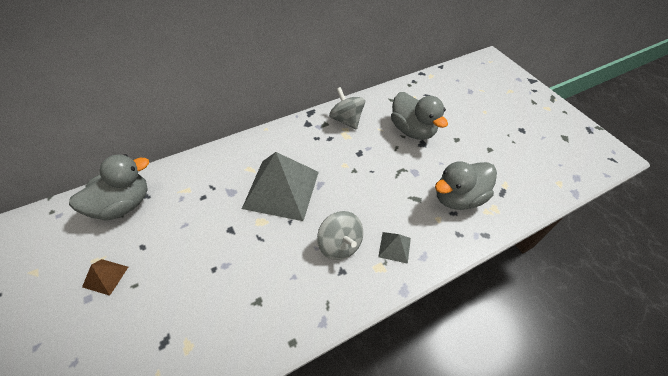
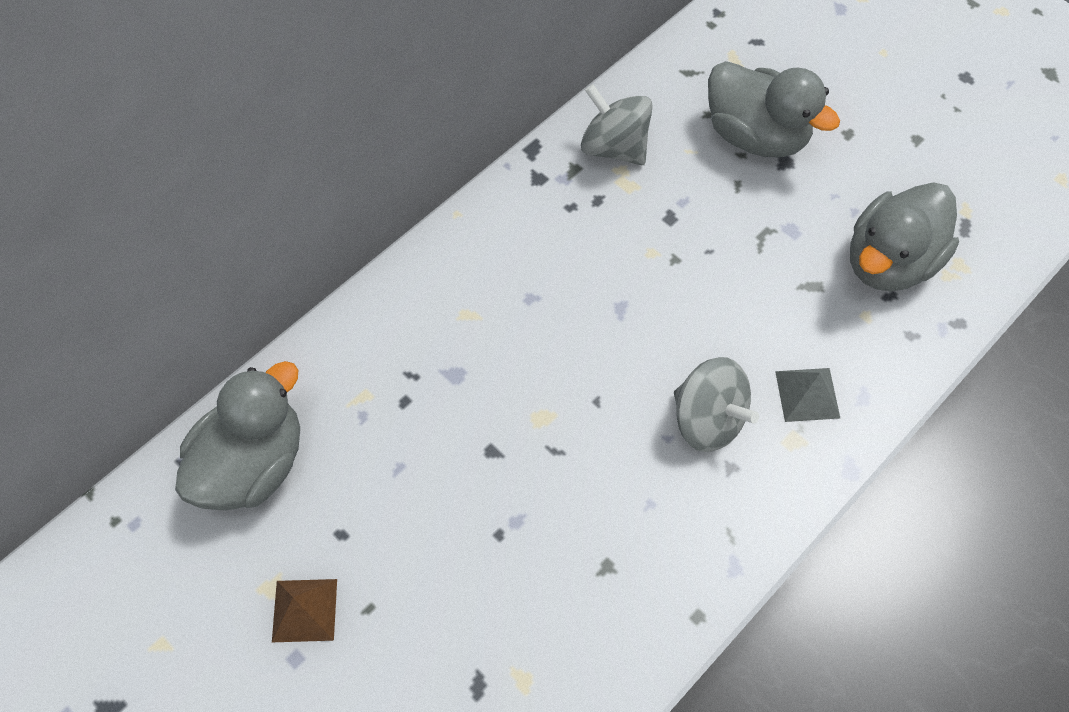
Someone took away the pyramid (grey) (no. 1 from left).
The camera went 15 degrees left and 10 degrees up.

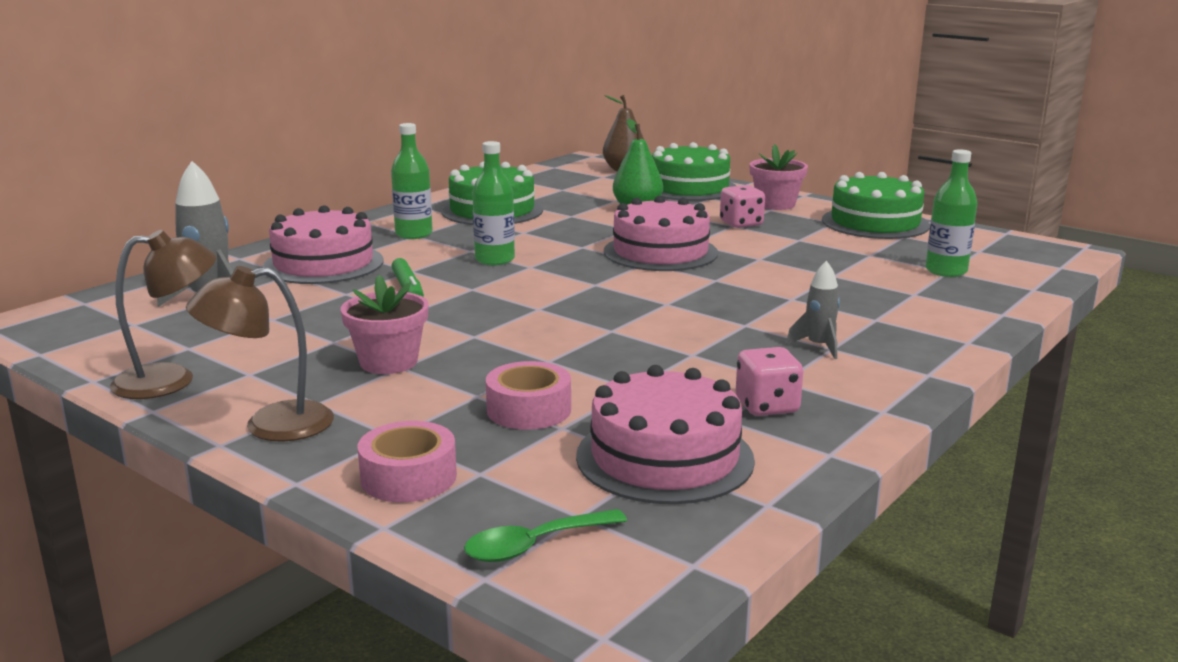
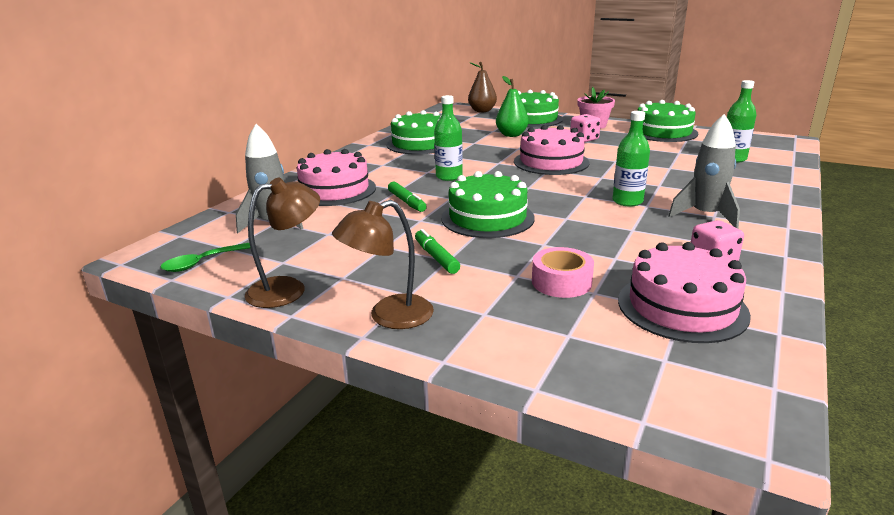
Someone carried the spoon (green).
Someone swapped the flower pot (pink) (no. 1 from left) for the marker (green) (no. 2 from left).
Someone put down the cake (green) (no. 2 from left).
Someone carried the bottle (green) (no. 1 from left in the first image).
Someone scaled the rocket (grey) (no. 2 from left) by 1.72.
Someone took away the tape (pink) (no. 1 from left).
The camera went 10 degrees left and 5 degrees up.

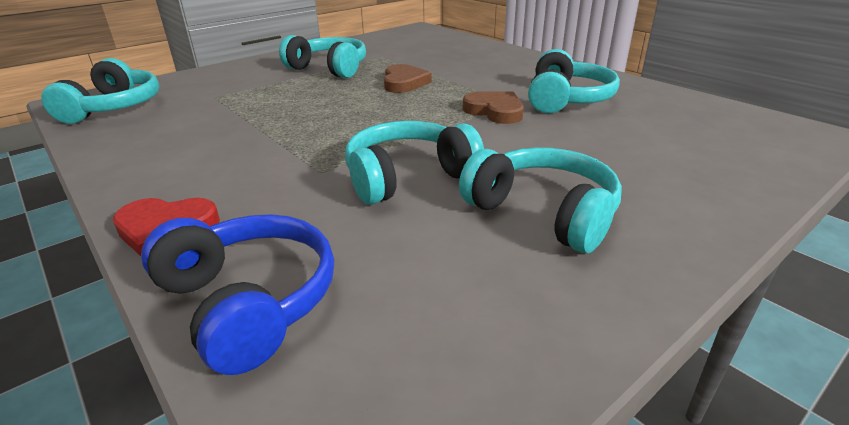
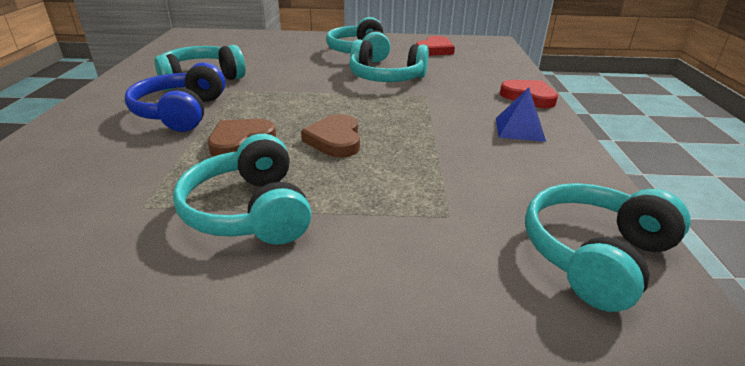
Someone carried the headphones (blue).
Someone carried the heart (brown) (no. 2 from left).
Someone put down the heart (red) (no. 1 from left).
Someone put down the pyramid (blue).
The camera went 140 degrees left and 0 degrees up.

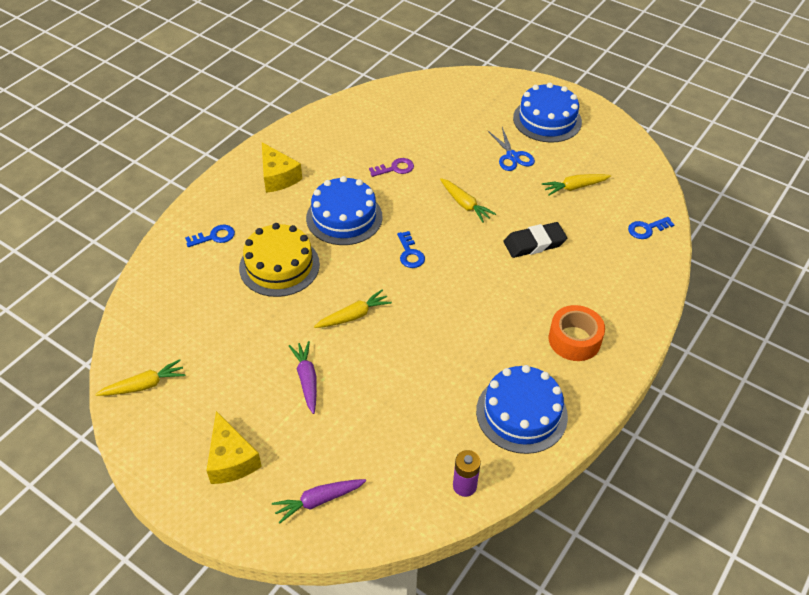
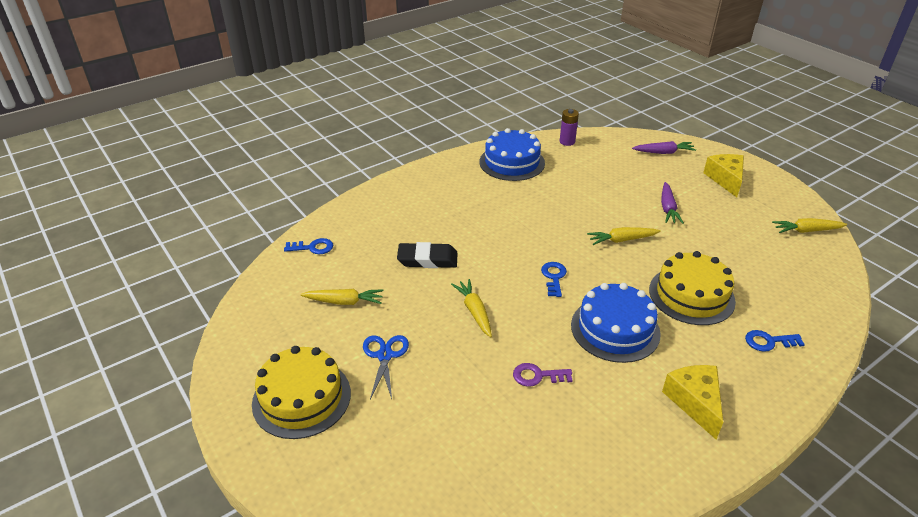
Someone repainted the cake (blue) (no. 3 from left), which became the cake (yellow) (no. 1 from left).
Someone took away the tape (orange).
The camera went 160 degrees left and 10 degrees down.

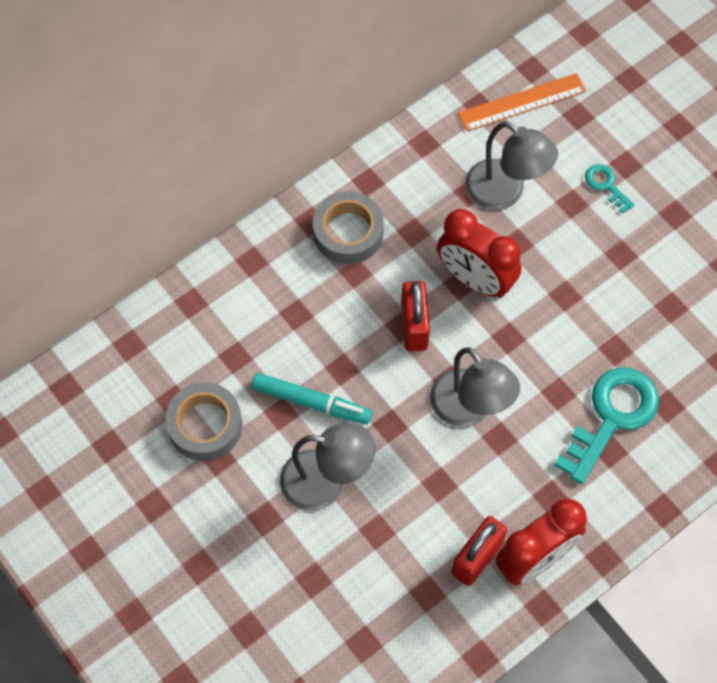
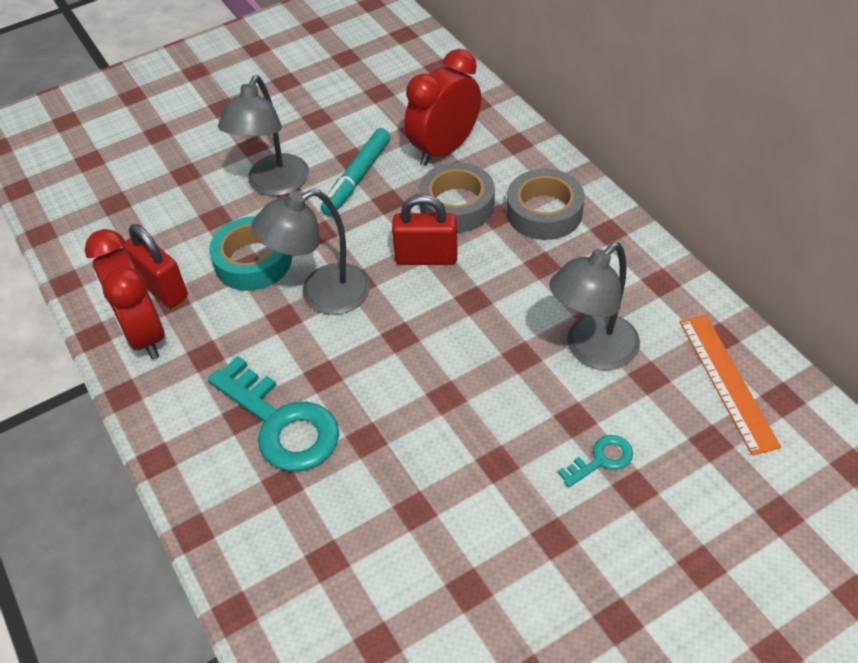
Someone put down the tape (turquoise).
Someone carried the clock (red) (no. 1 from left in the first image).
Someone carried the tape (grey) (no. 1 from left).
The camera went 100 degrees right and 15 degrees down.

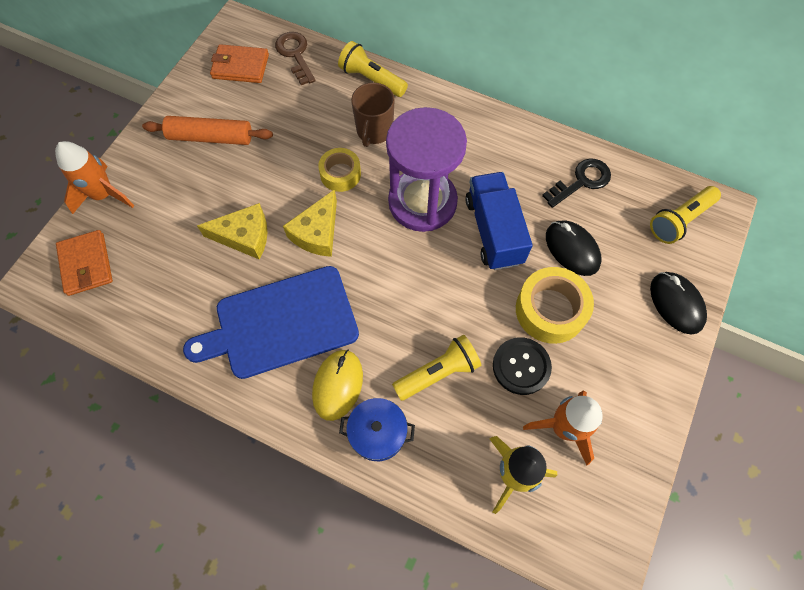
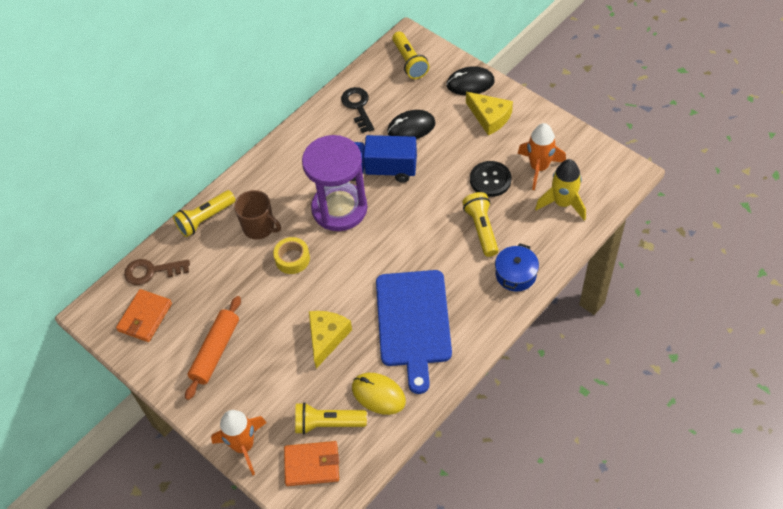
Someone put down the flashlight (yellow) (no. 2 from left).
Someone carried the mouse (yellow).
Someone carried the cheese (yellow) (no. 2 from left).
Someone took away the tape (yellow) (no. 2 from left).
The camera went 70 degrees left and 10 degrees down.

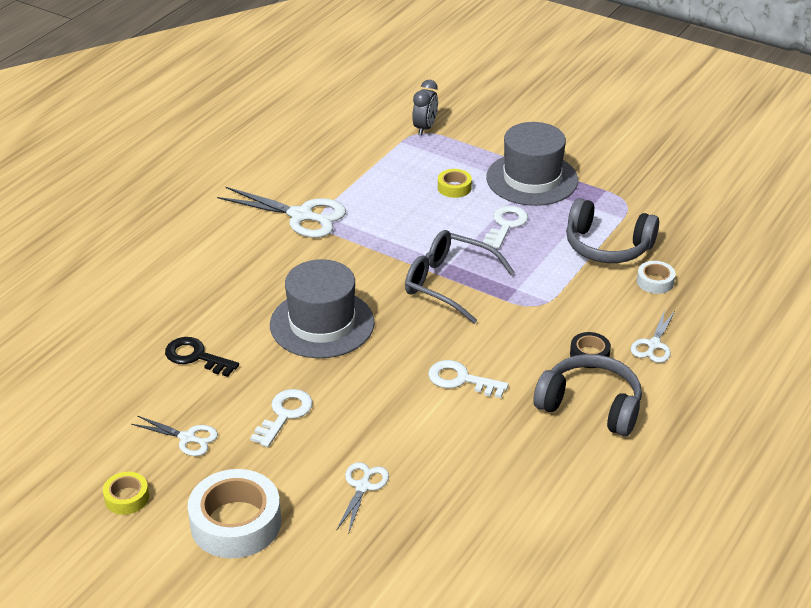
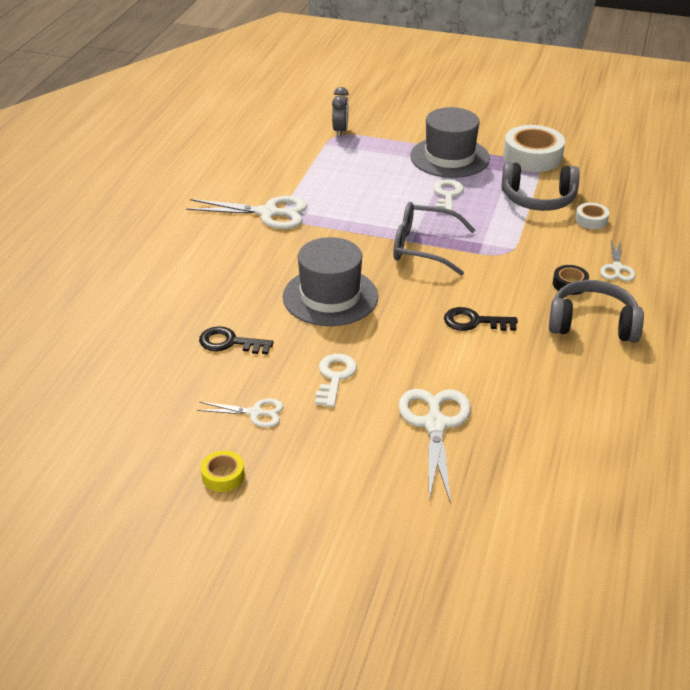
Someone scaled the scissors (white) (no. 3 from left) by 1.78.
Someone repainted the key (white) (no. 2 from left), which became the key (black) (no. 2 from left).
Someone carried the tape (white) (no. 1 from left).
Someone took away the tape (yellow) (no. 2 from left).
The camera went 15 degrees left and 0 degrees up.

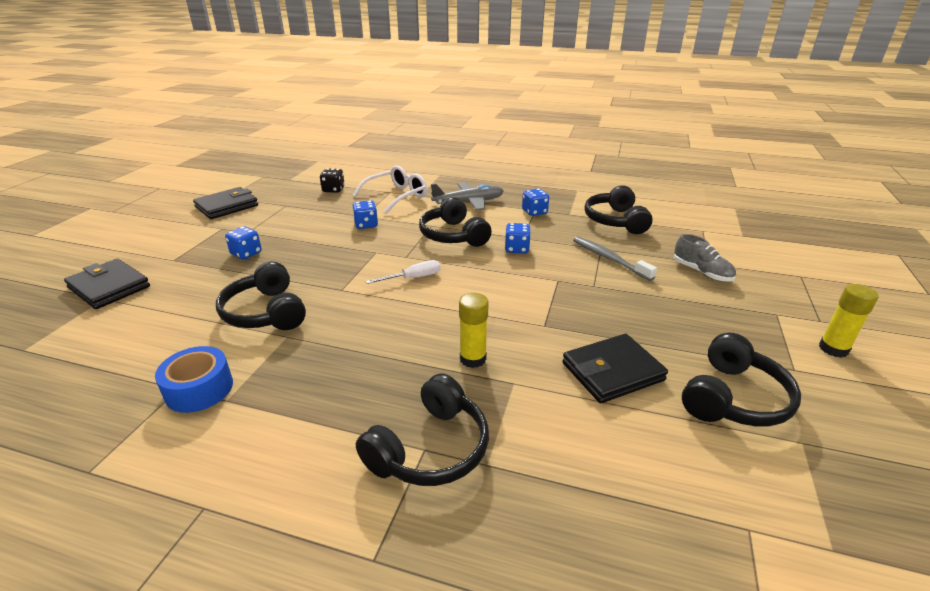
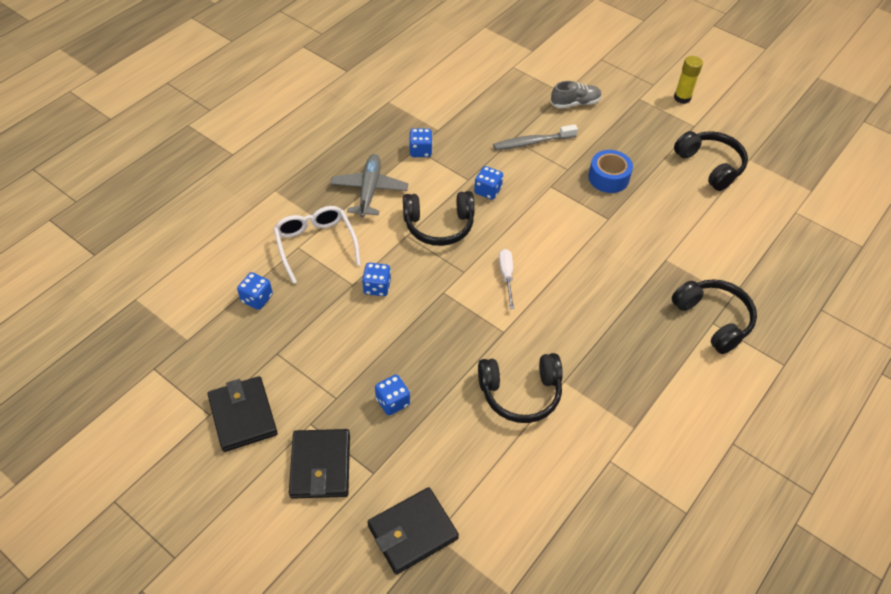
Someone repainted the dice (black), which became the dice (blue) (no. 1 from left).
Someone carried the wallet (black) (no. 3 from left in the first image).
Someone carried the tape (blue).
Someone took away the glue stick (yellow) (no. 1 from left).
Someone took away the headphones (black) (no. 4 from left).
The camera went 70 degrees left and 20 degrees up.

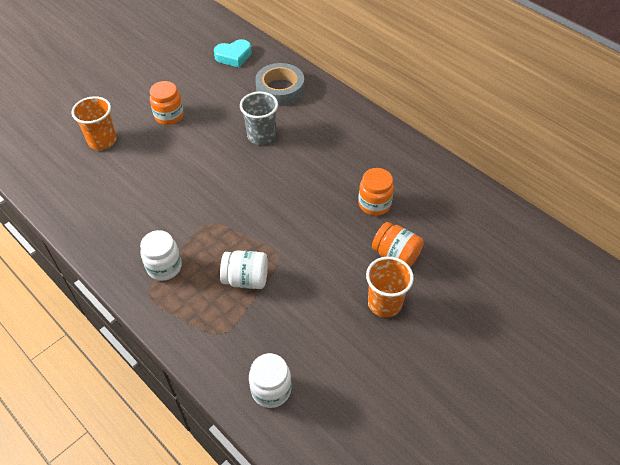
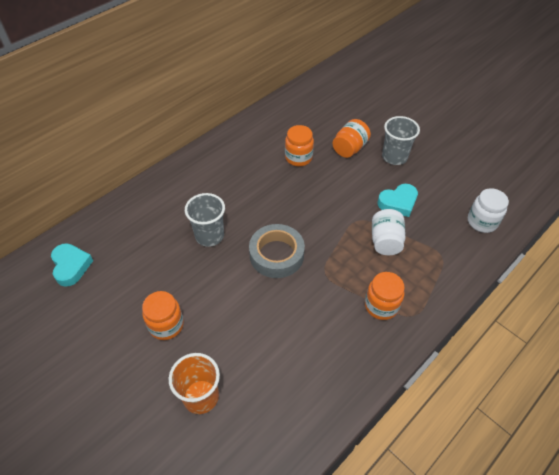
Someone carried the tape (grey).
Someone repainted the jar (white) (no. 1 from left), which became the jar (orange) (no. 4 from left).
Someone put down the heart (turquoise) (no. 2 from left).
Someone repainted the cup (orange) (no. 2 from left), which became the cup (grey) (no. 2 from left).
The camera went 90 degrees left and 0 degrees up.

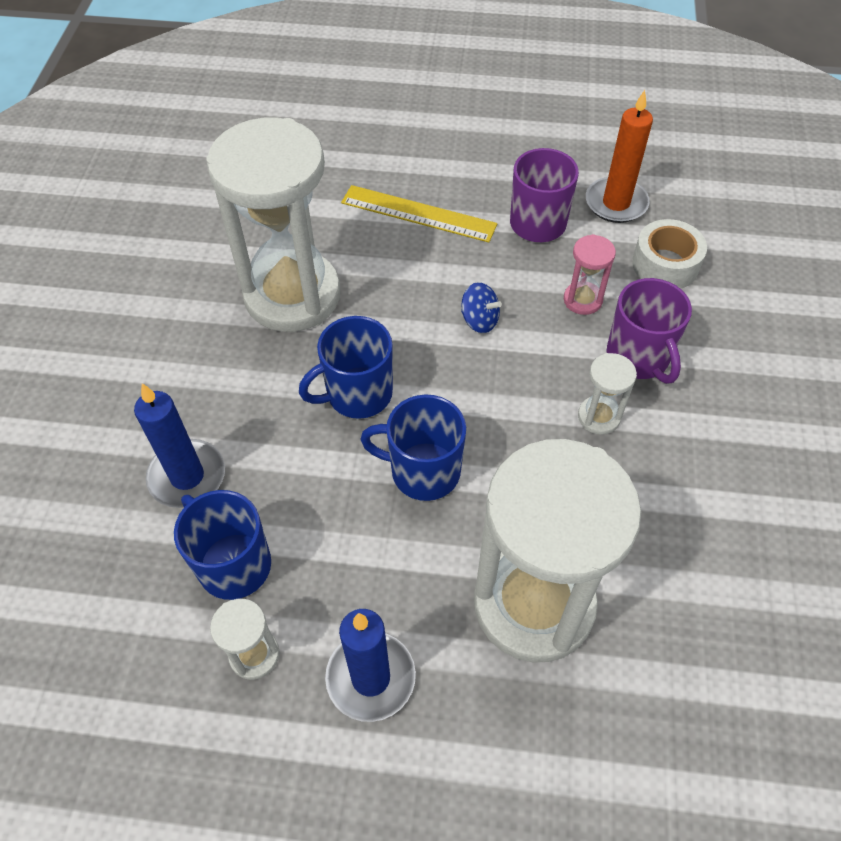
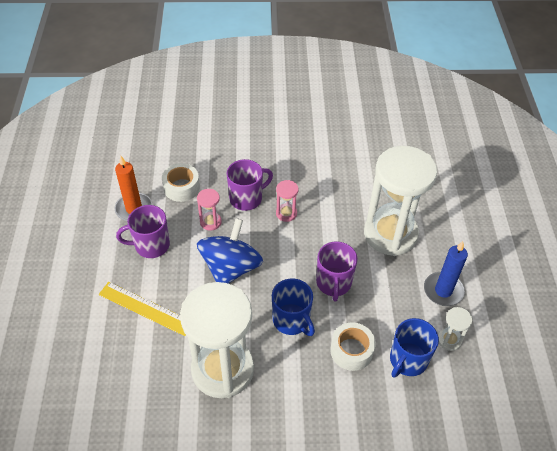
Someone rotated the ruler (yellow) by 75 degrees counterclockwise.
Someone scaled the spinning top (blue) by 2.33.
Someone repainted the hourglass (white) (no. 4 from left), which became the hourglass (pink) (no. 2 from left).
Someone repainted the mug (blue) (no. 3 from left), which became the mug (purple) (no. 3 from left).
Someone put down the tape (white) (no. 2 from left).
Someone took away the candle (blue) (no. 1 from left).
The camera went 100 degrees left and 5 degrees down.

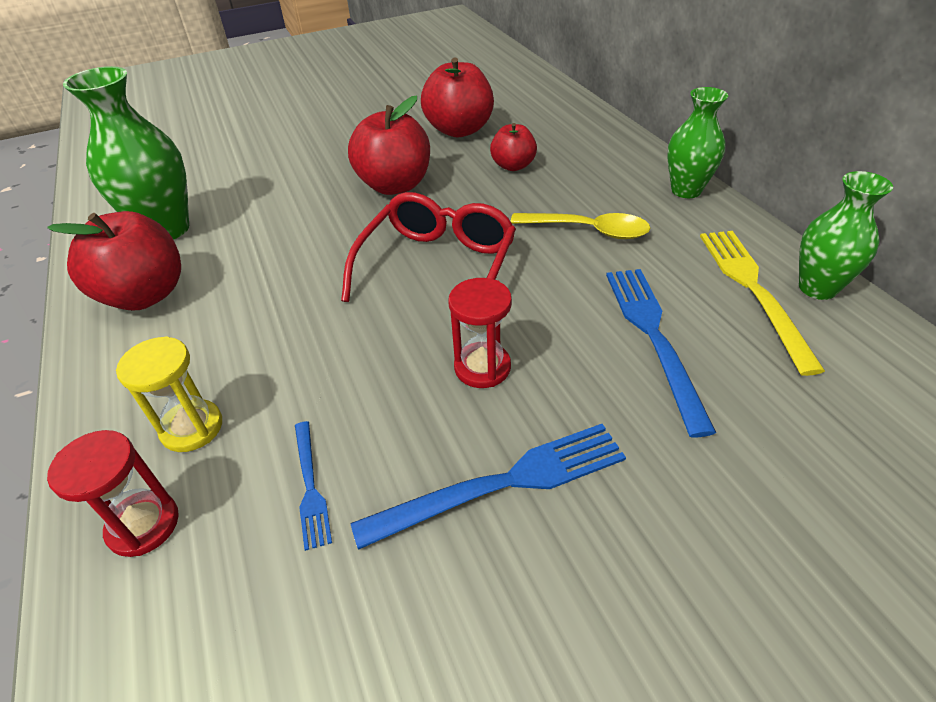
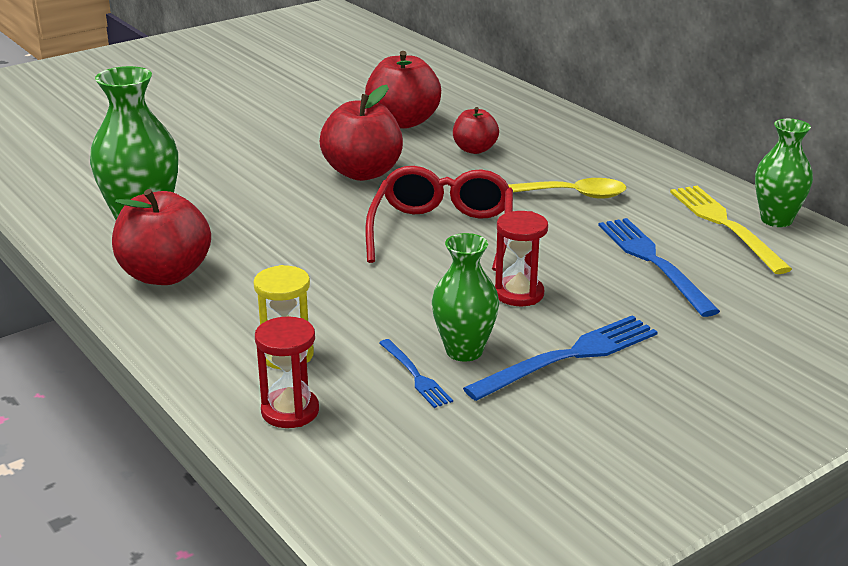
Someone carried the vase (green) (no. 2 from left).
The camera went 15 degrees left and 15 degrees down.

